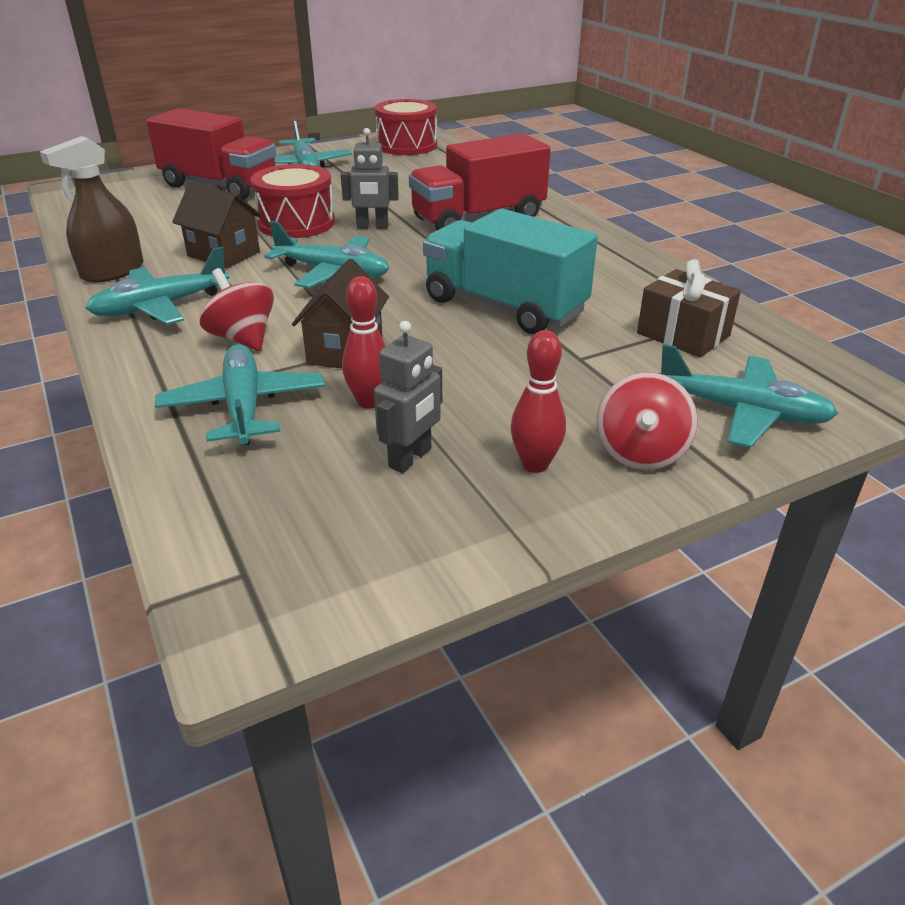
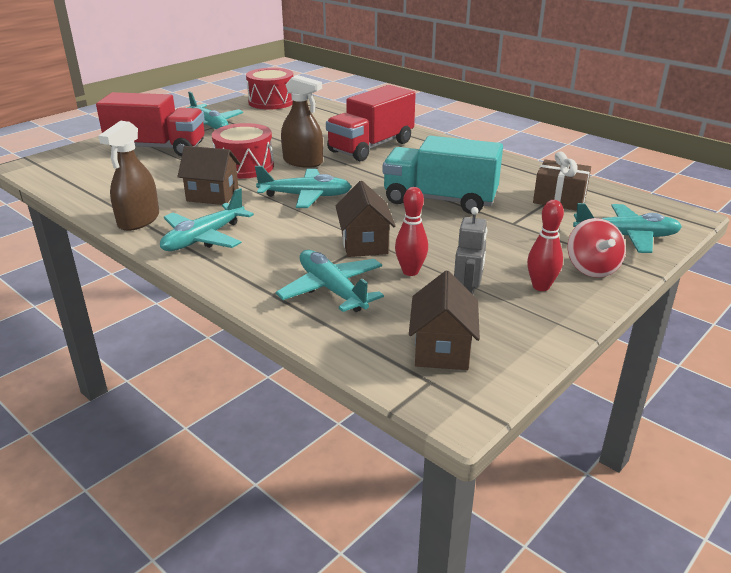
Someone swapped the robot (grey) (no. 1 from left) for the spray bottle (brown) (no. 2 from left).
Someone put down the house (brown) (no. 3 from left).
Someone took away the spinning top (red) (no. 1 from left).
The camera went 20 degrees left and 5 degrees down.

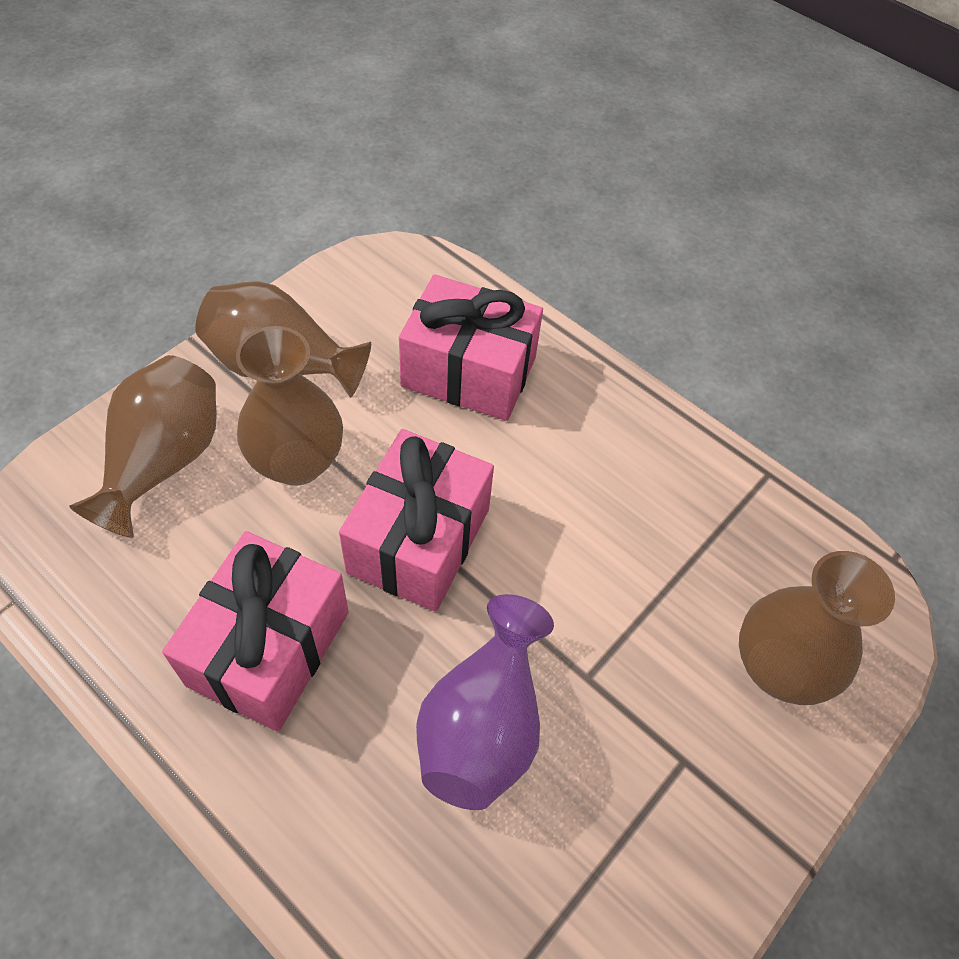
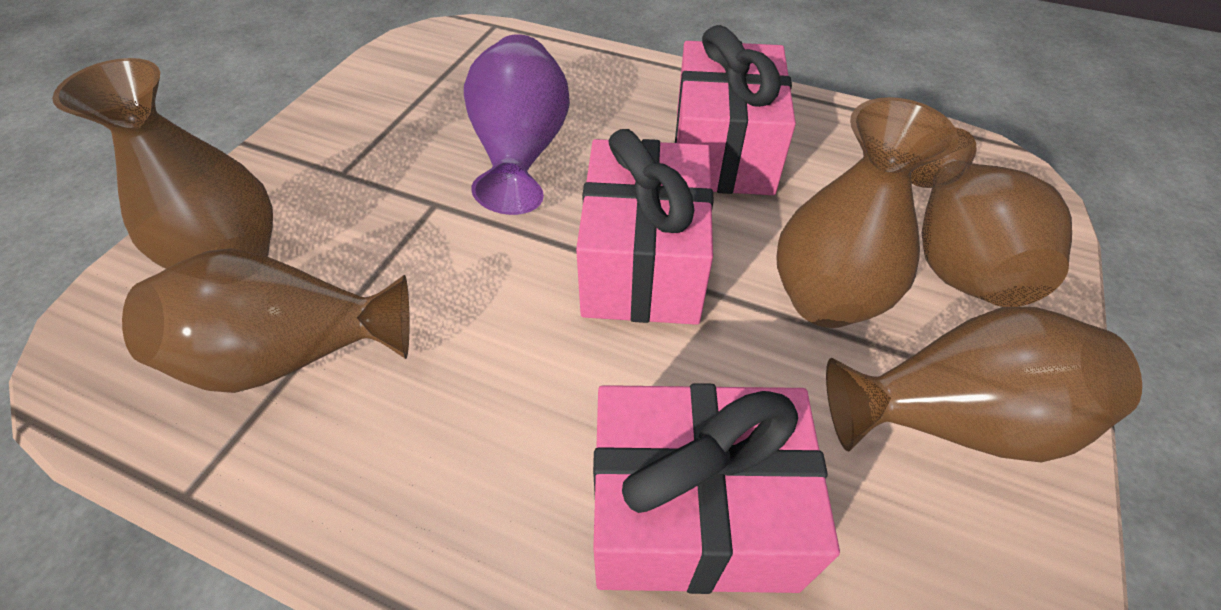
Someone put down the vase (brown) (no. 2 from left).
The camera went 165 degrees right and 5 degrees down.

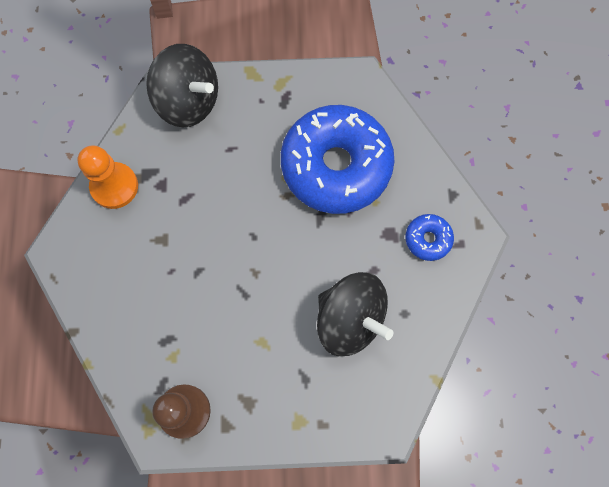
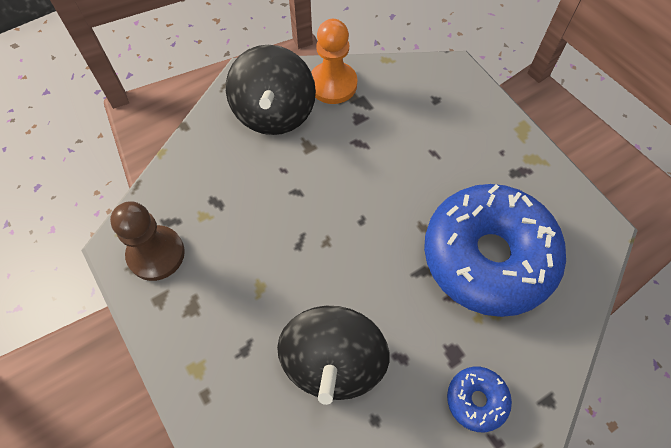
Someone carried the spinning top (black) (no. 1 from left).
The camera went 60 degrees right and 10 degrees down.

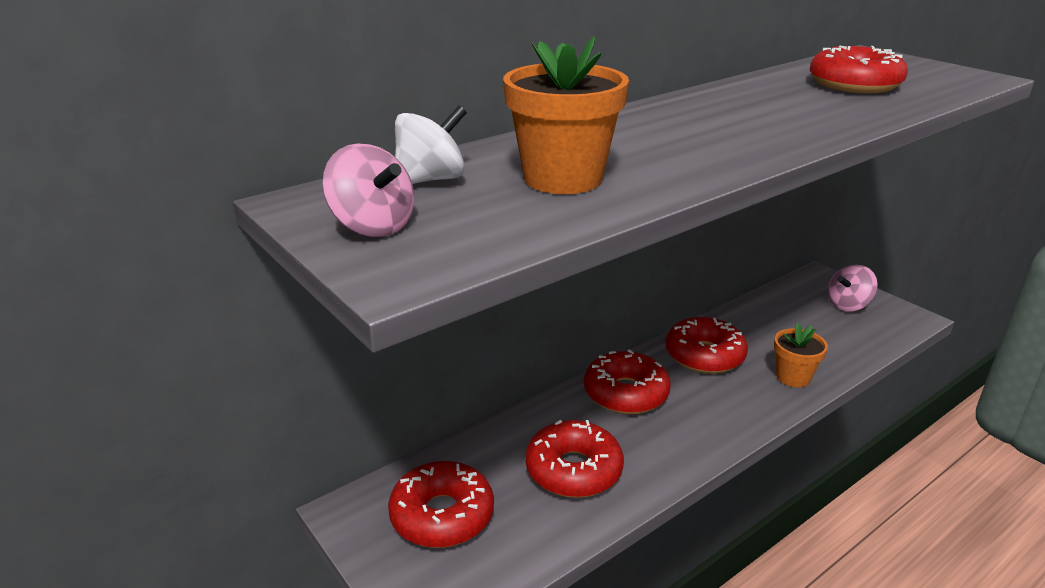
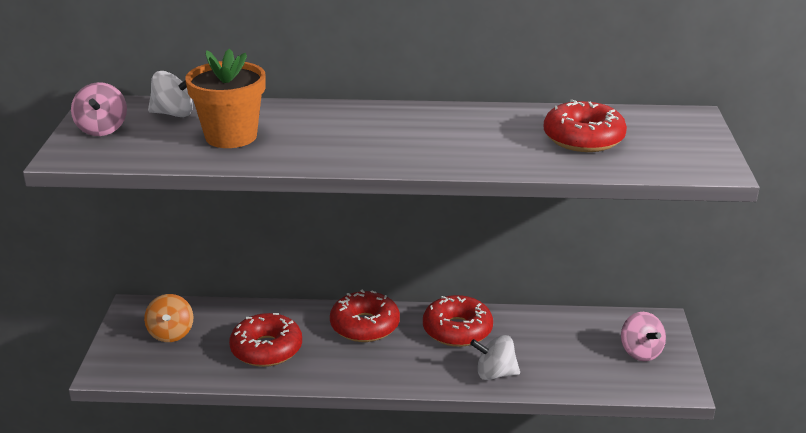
Someone swapped the donut (red) (no. 1 from left) for the spinning top (orange).
Someone swapped the flower pot (orange) (no. 2 from left) for the spinning top (white) (no. 2 from left).
Someone rotated the spinning top (pink) (no. 2 from left) by 120 degrees counterclockwise.
The camera went 40 degrees right and 0 degrees up.

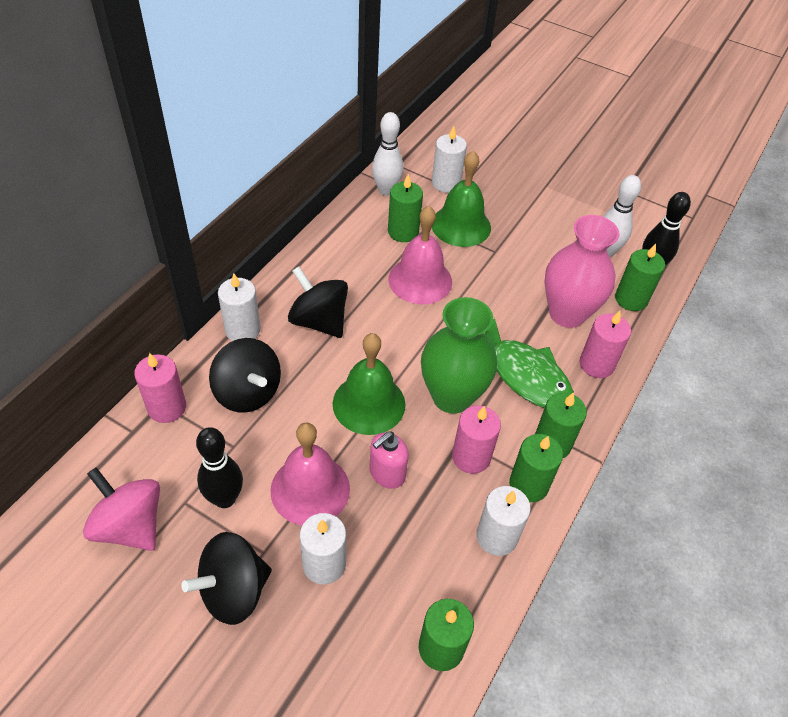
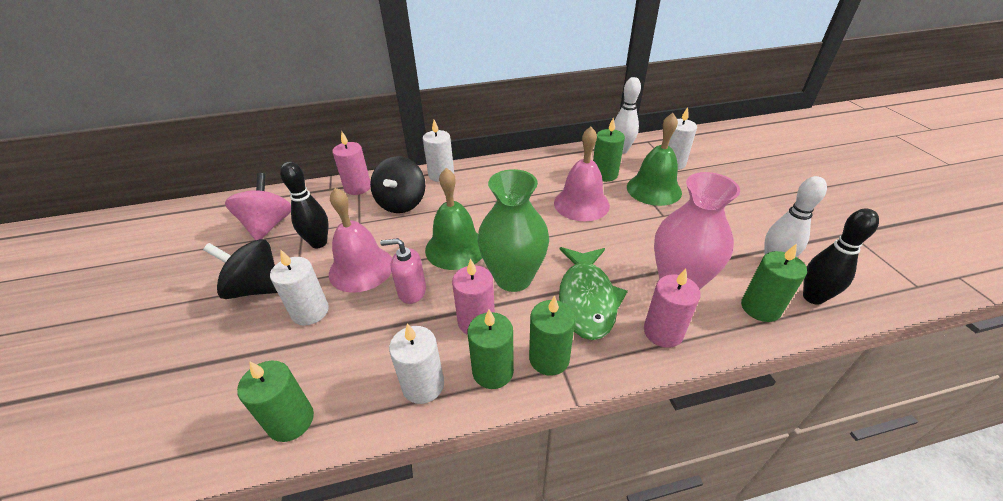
Someone took away the spinning top (black) (no. 3 from left).
The camera went 50 degrees right and 10 degrees down.

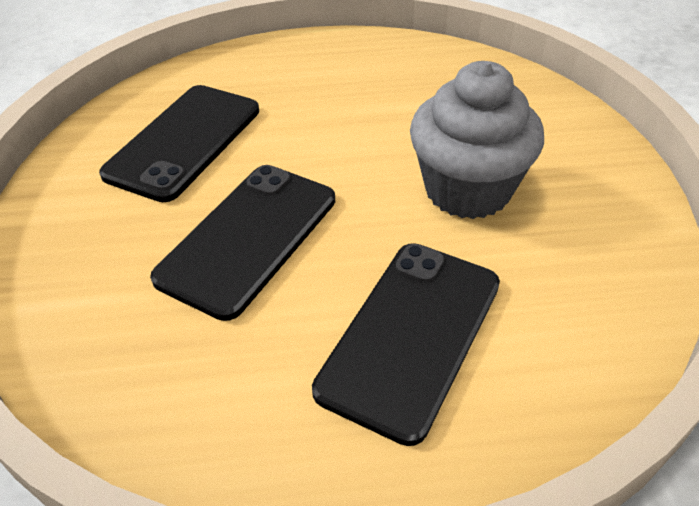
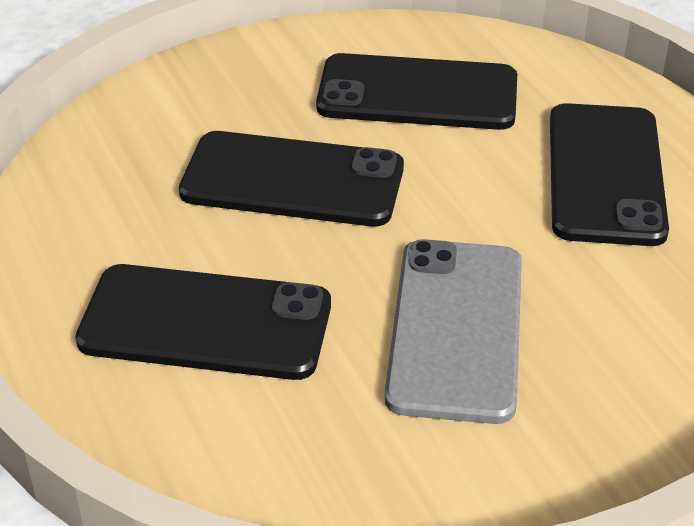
Someone swapped the cupcake (grey) for the phone (grey).
Someone put down the phone (black) (no. 4 from left).
The camera went 70 degrees right and 5 degrees down.

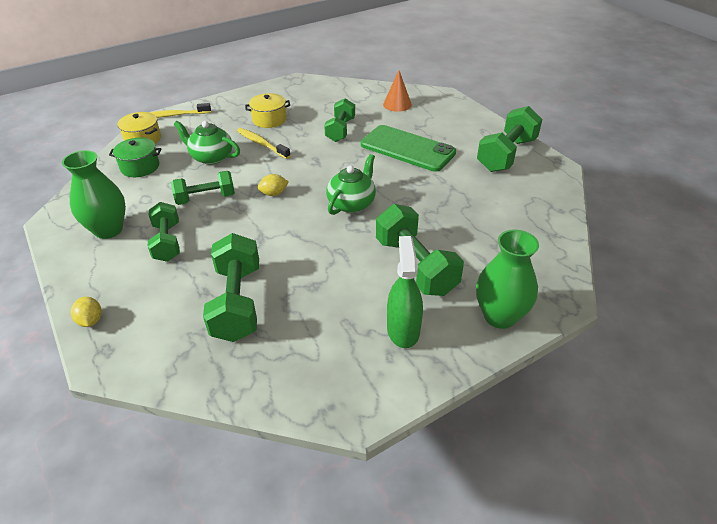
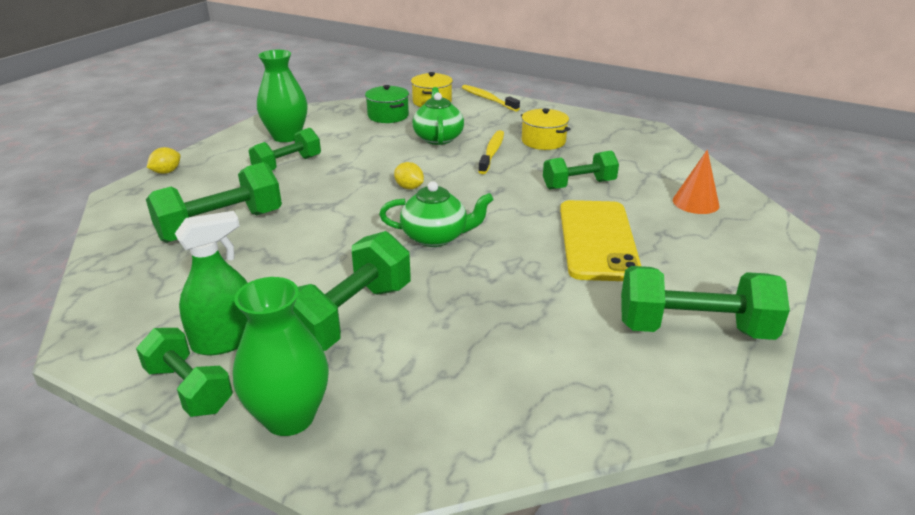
Someone carried the dumbbell (green) (no. 2 from left in the first image).
Someone repainted the phone (green), which became the phone (yellow).
The camera went 60 degrees right and 10 degrees down.

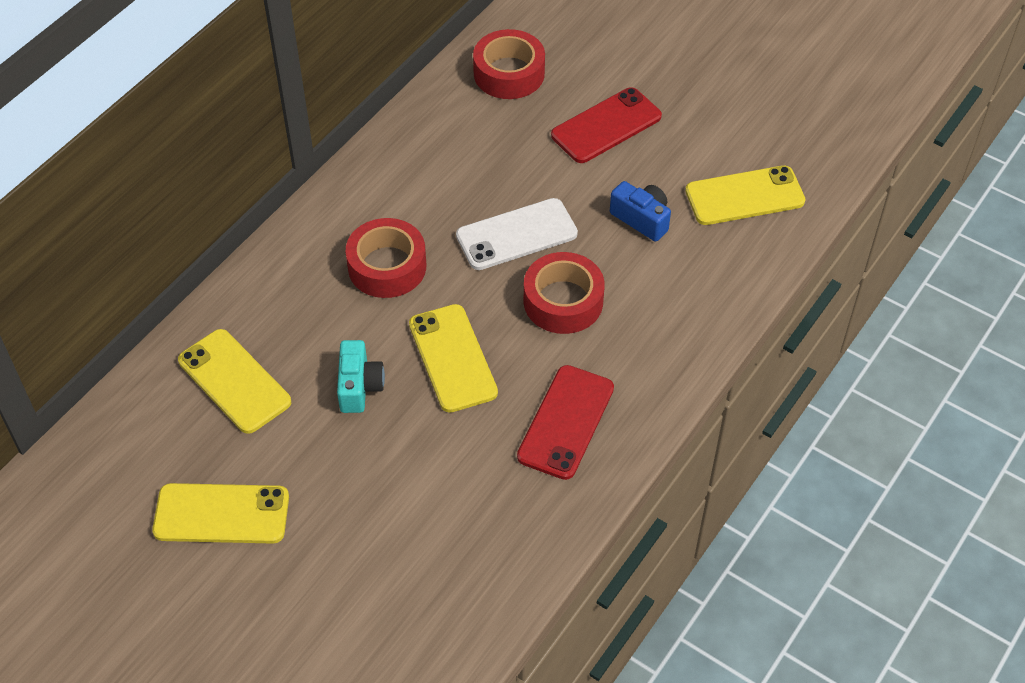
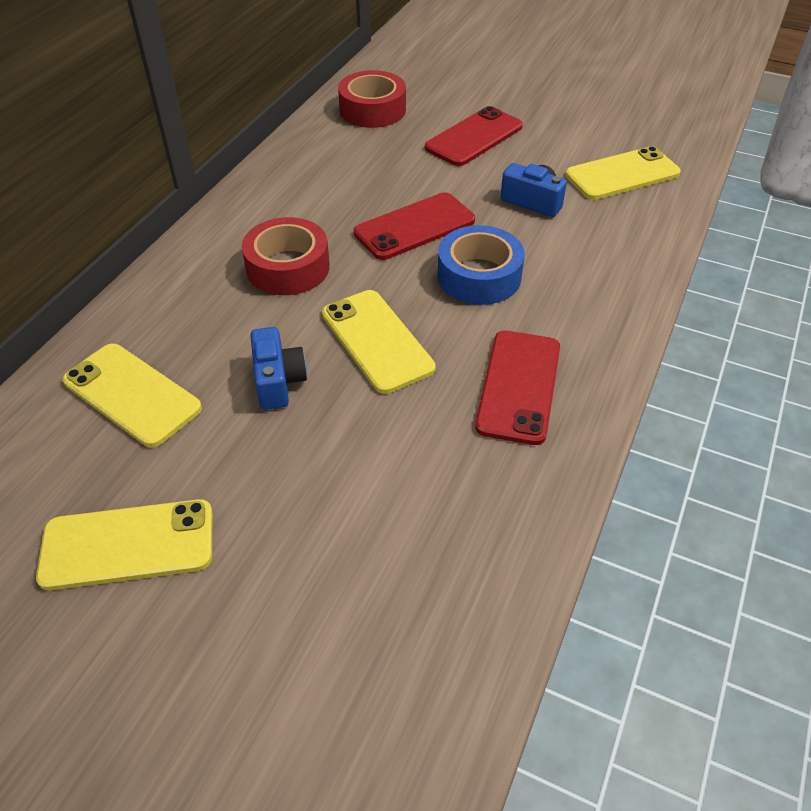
Someone repainted the camera (turquoise), which became the camera (blue) (no. 1 from left).
Someone repainted the phone (white), which became the phone (red) (no. 1 from left).
Someone repainted the tape (red) (no. 3 from left), which became the tape (blue).
The camera went 10 degrees left and 5 degrees down.

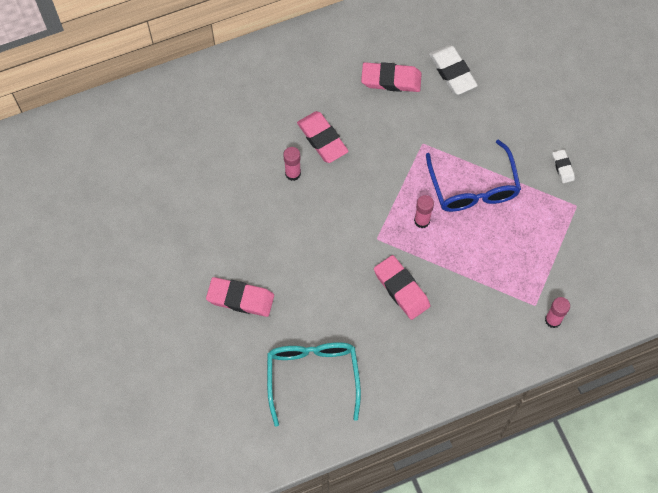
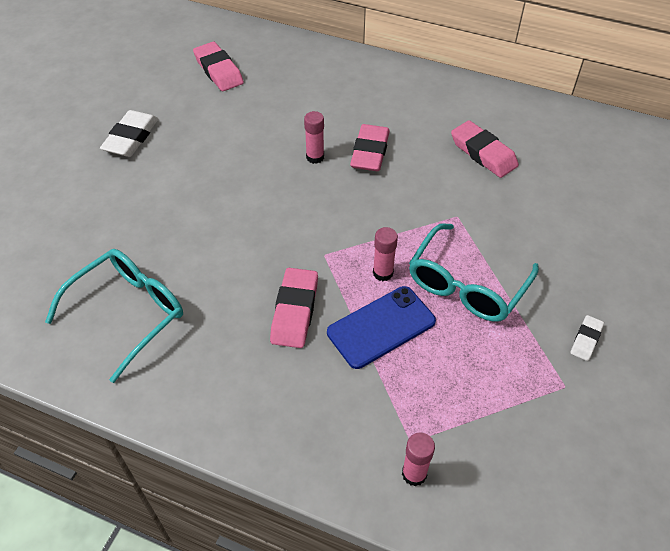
Someone carried the eraser (white) (no. 1 from left).
Someone carried the eraser (pink) (no. 1 from left).
Someone put down the phone (blue).
Someone repainted the glasses (blue), which became the glasses (turquoise) (no. 2 from left).
The camera went 45 degrees right and 15 degrees down.

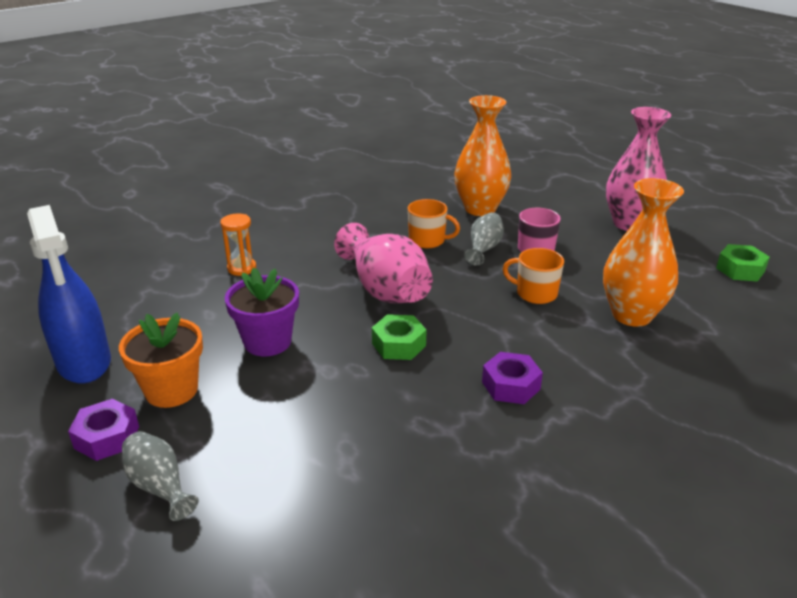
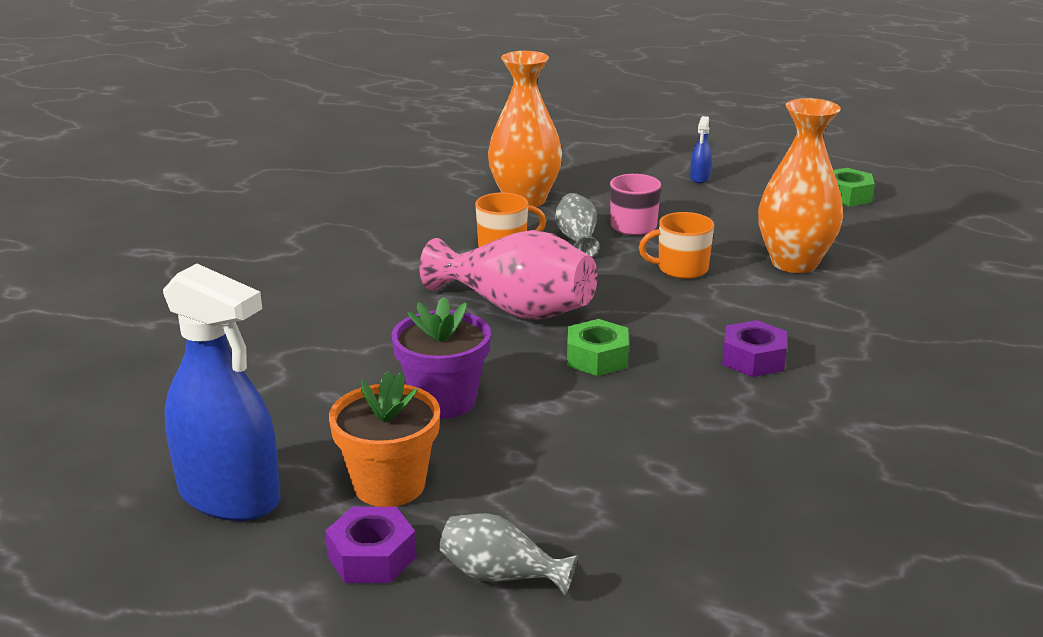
Someone swapped the vase (pink) (no. 2 from left) for the spray bottle (blue) (no. 2 from left).
Someone took away the hourglass (orange).
The camera went 30 degrees left and 5 degrees down.

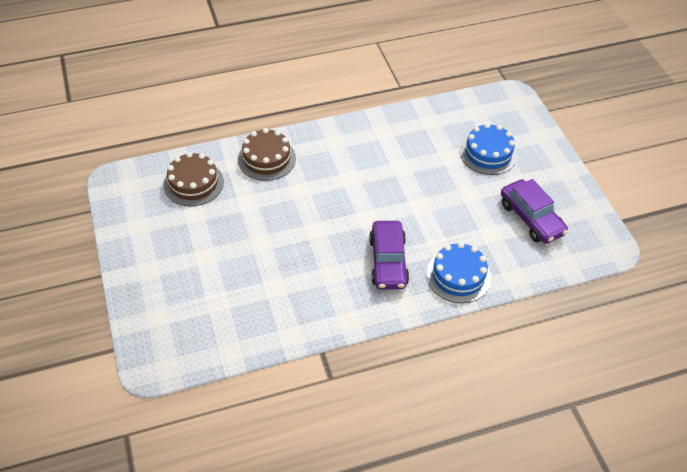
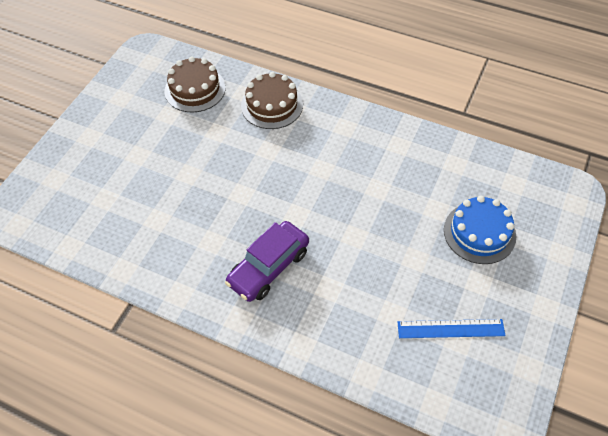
Someone swapped the car (purple) (no. 2 from left) for the ruler (blue).
Someone took away the cake (blue) (no. 1 from left).
The camera went 45 degrees right and 5 degrees up.

